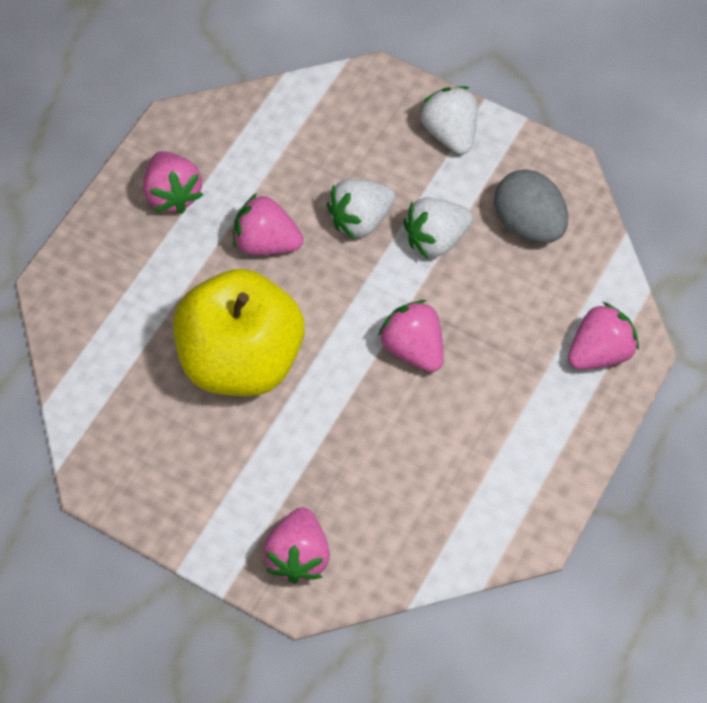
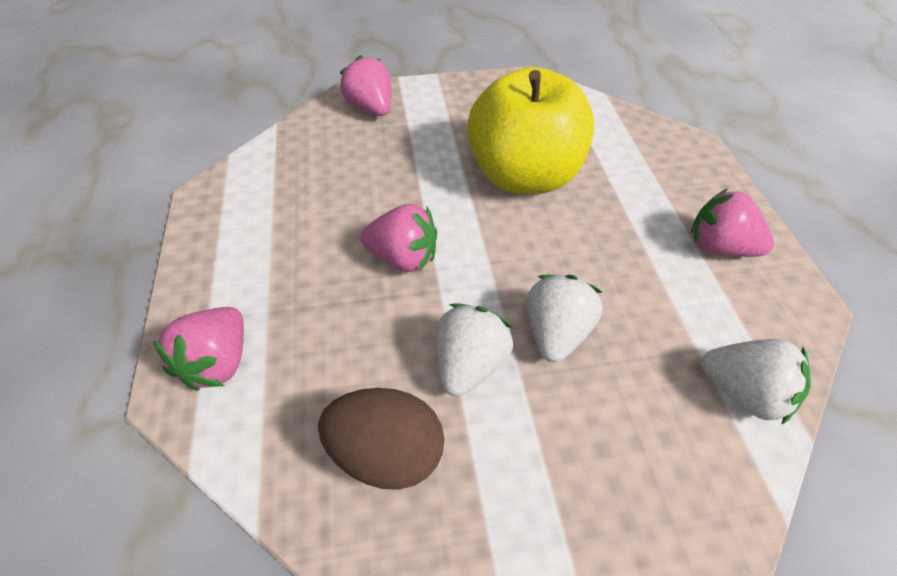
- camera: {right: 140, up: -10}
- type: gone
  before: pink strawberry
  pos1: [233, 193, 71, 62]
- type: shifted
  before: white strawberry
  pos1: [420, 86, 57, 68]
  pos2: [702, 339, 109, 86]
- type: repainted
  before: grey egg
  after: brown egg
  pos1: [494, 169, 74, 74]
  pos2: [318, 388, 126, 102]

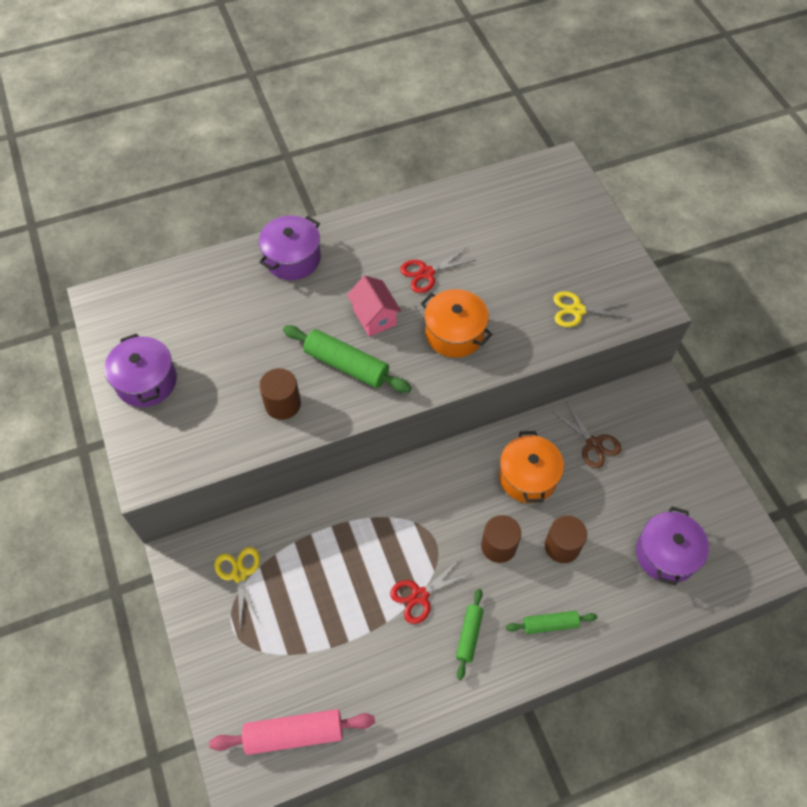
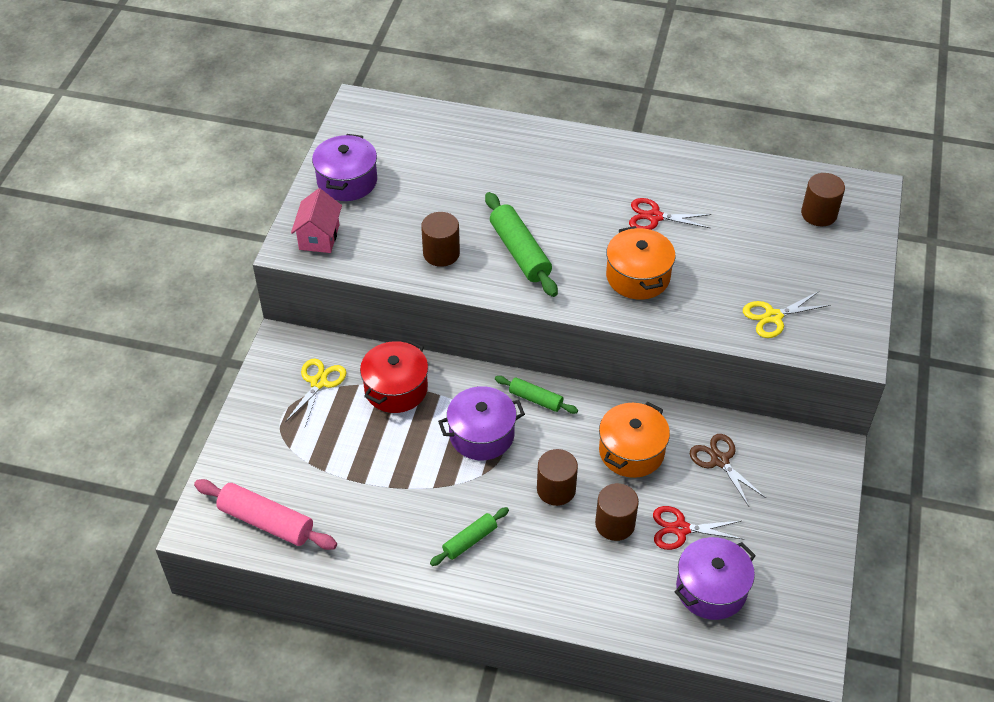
- camera: {right: 35, up: -10}
- type: shifted
  before: purple pot
  pos1: [259, 215, 62, 65]
  pos2: [438, 386, 87, 74]
- type: shifted
  before: pink house
  pos1: [347, 276, 54, 61]
  pos2: [291, 188, 51, 65]
- type: shifted
  before: red scissors
  pos1: [390, 559, 83, 65]
  pos2: [653, 506, 91, 44]
- type: shifted
  before: green rolling pin
  pos1: [506, 611, 91, 23]
  pos2: [495, 376, 83, 38]
- type: rotated
  before: brown scissors
  pos1: [553, 402, 69, 66]
  pos2: [690, 434, 76, 72]
  turn: 150
- type: rotated
  before: yellow scissors
  pos1: [554, 291, 78, 36]
  pos2: [743, 291, 88, 47]
  turn: -60
- type: new
  after: red pot
  pos2: [360, 340, 68, 73]
- type: new
  after: brown cylinder
  pos2: [801, 173, 44, 54]

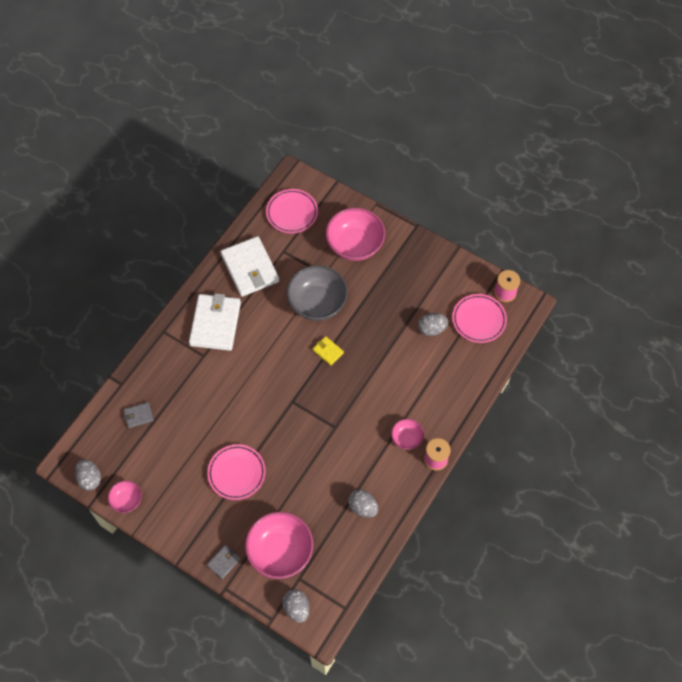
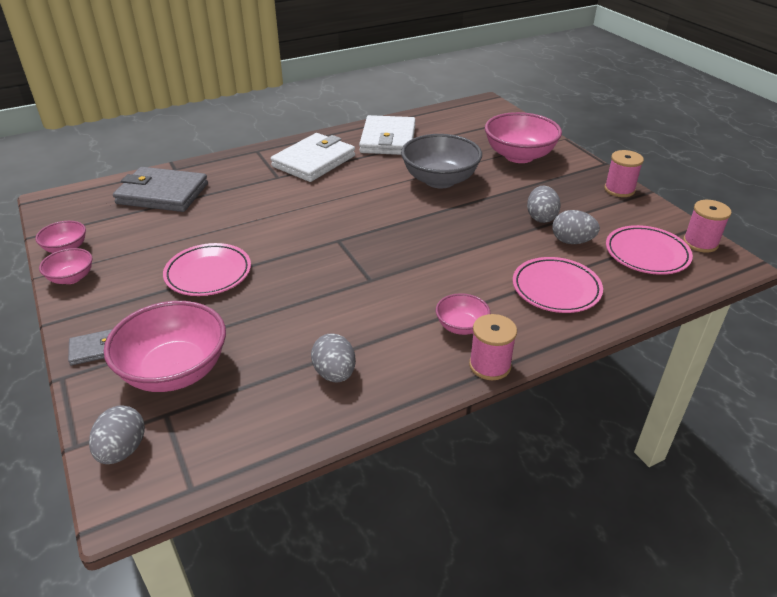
- camera: {right: 30, up: -25}
- type: shifted
  before: grey egg
  pos1: [75, 459, 26, 32]
  pos2: [527, 186, 34, 37]
- type: scaled
  before: grey wallet
  pos1: [124, 402, 30, 26]
  pos2: [113, 167, 95, 45]
  scale: 2.21
- type: shifted
  before: pink plate
  pos1: [266, 189, 52, 45]
  pos2: [513, 257, 90, 56]
- type: gone
  before: yellow wallet
  pos1: [313, 336, 31, 29]
- type: new
  after: pink bowl
  pos2: [39, 248, 53, 36]
- type: new
  after: pink spool
  pos2: [604, 150, 40, 47]

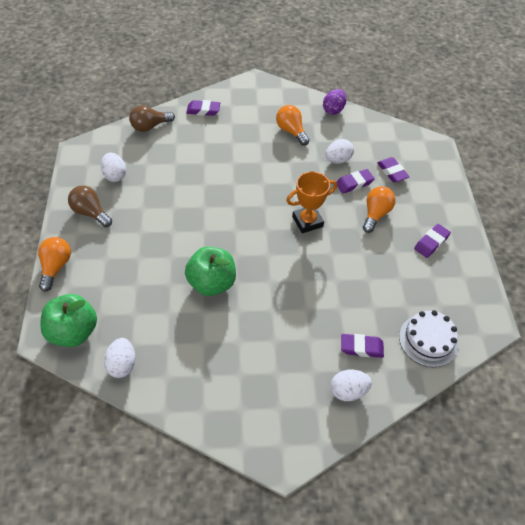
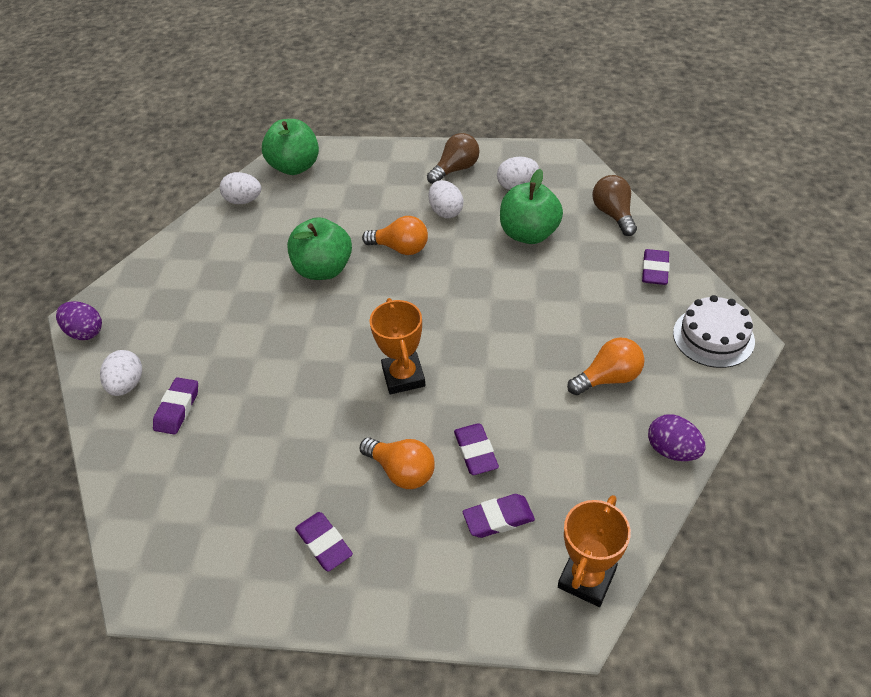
- camera: {right: 105, up: -5}
- type: shifted
  before: orange light bulb
  pos1: [38, 237, 33, 55]
  pos2: [362, 216, 66, 39]
- type: shifted
  before: white egg
  pos1: [325, 139, 29, 24]
  pos2: [428, 180, 35, 38]
- type: shifted
  before: white cake
  pos1: [399, 310, 59, 57]
  pos2: [673, 295, 82, 73]
- type: new
  after: purple egg
  pos2: [56, 301, 46, 39]
- type: new
  after: green apple
  pos2: [500, 169, 63, 75]
- type: new
  after: orange trophy
  pos2: [558, 495, 73, 112]

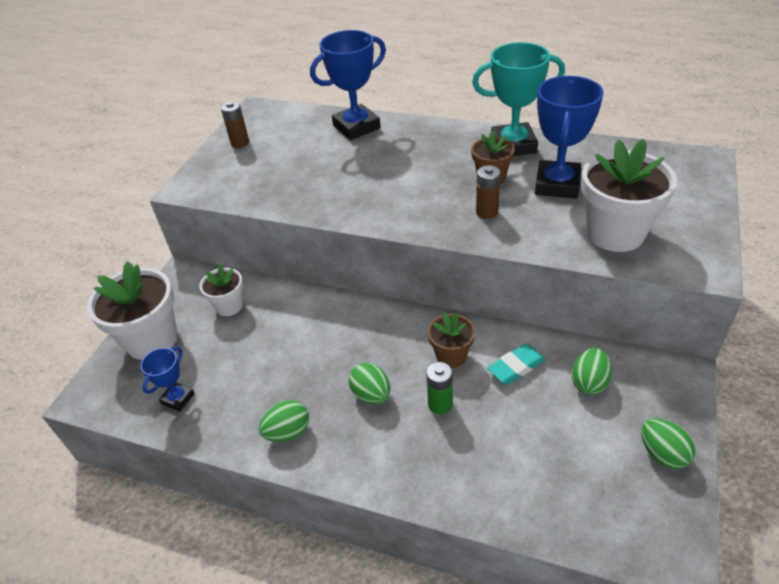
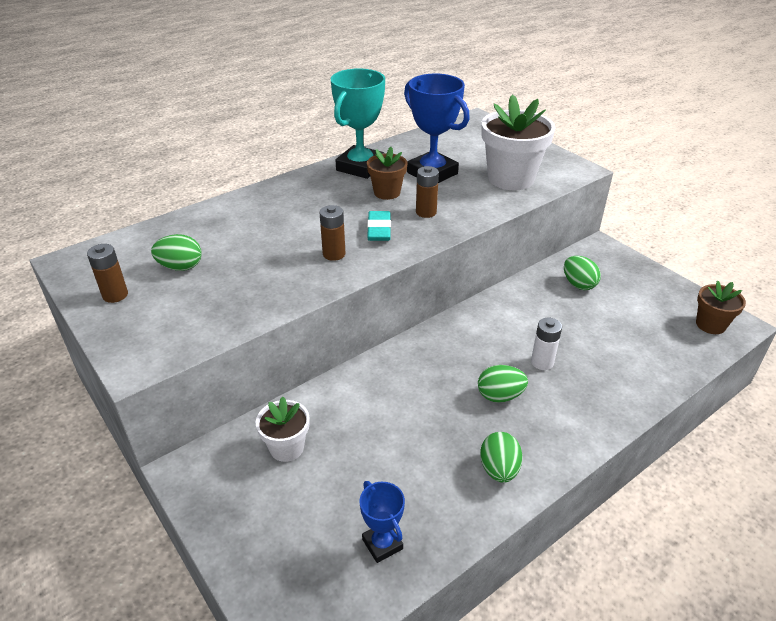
- camera: {right: -60, up: -5}
- type: gone
  before: white flower pot
  pos1: [87, 261, 90, 99]
- type: gone
  before: blue trophy
  pos1: [310, 30, 76, 110]
- type: repainted
  before: green battery
  after: white battery
  pos1: [426, 362, 27, 53]
  pos2: [531, 318, 31, 52]
- type: shifted
  before: brown flower pot
  pos1: [428, 312, 47, 56]
  pos2: [696, 280, 50, 54]
- type: shifted
  before: turquoise eraser
  pos1: [487, 344, 59, 40]
  pos2: [367, 211, 24, 30]
- type: shifted
  before: green egg
  pos1: [641, 418, 54, 51]
  pos2: [151, 234, 51, 37]
- type: new
  after: brown battery
  pos2: [320, 205, 25, 56]

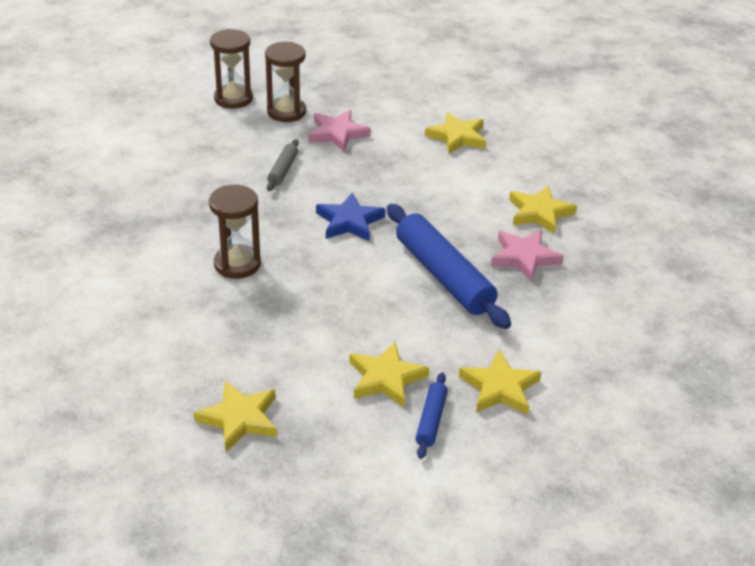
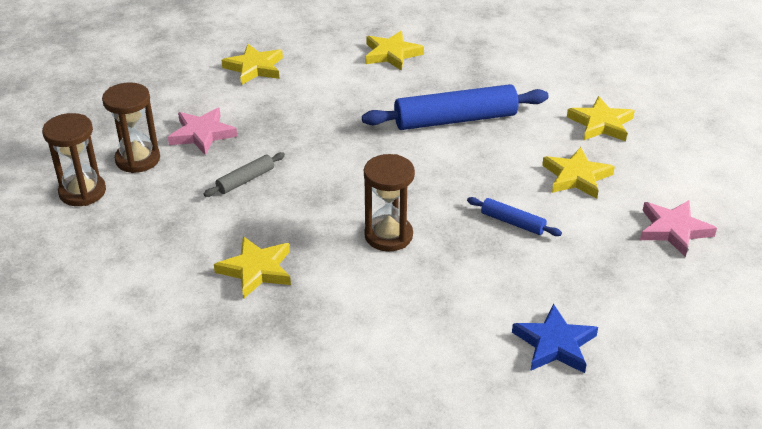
- camera: {right: -70, up: 0}
- type: shifted
  before: yellow star
  pos1: [194, 380, 83, 72]
  pos2: [214, 236, 77, 63]
- type: rotated
  before: grey rolling pin
  pos1: [267, 139, 32, 52]
  pos2: [204, 152, 81, 45]
  turn: -75
- type: shifted
  before: blue star
  pos1: [316, 192, 69, 50]
  pos2: [512, 304, 86, 69]
- type: shifted
  before: blue rolling pin
  pos1: [416, 372, 32, 87]
  pos2: [467, 197, 95, 39]
- type: shifted
  before: pink star
  pos1: [491, 230, 73, 52]
  pos2: [640, 200, 77, 57]

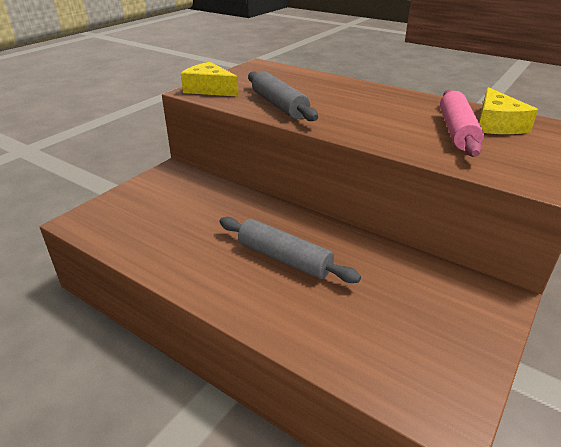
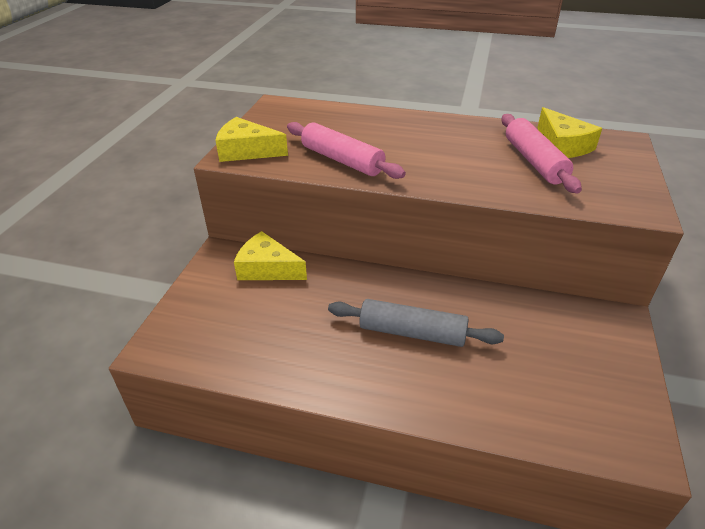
- camera: {right: -20, up: 5}
- type: repainted
  before: grey rolling pin
  after: pink rolling pin
  pos1: [248, 71, 70, 50]
  pos2: [287, 122, 119, 57]
- type: new
  after: yellow cheese
  pos2: [234, 231, 73, 49]

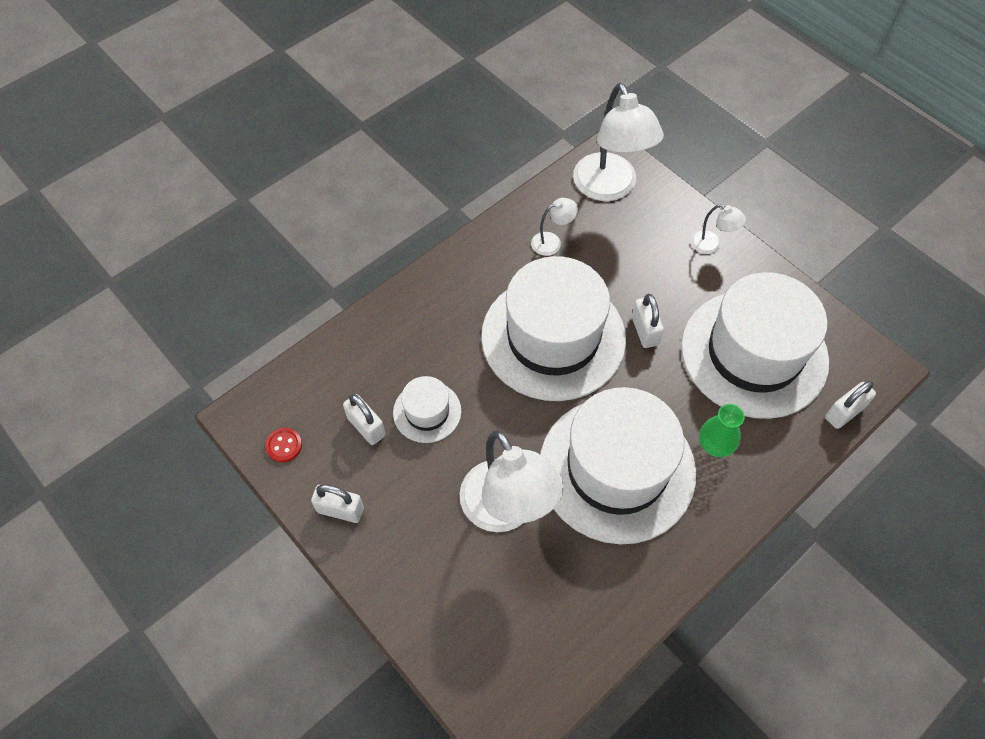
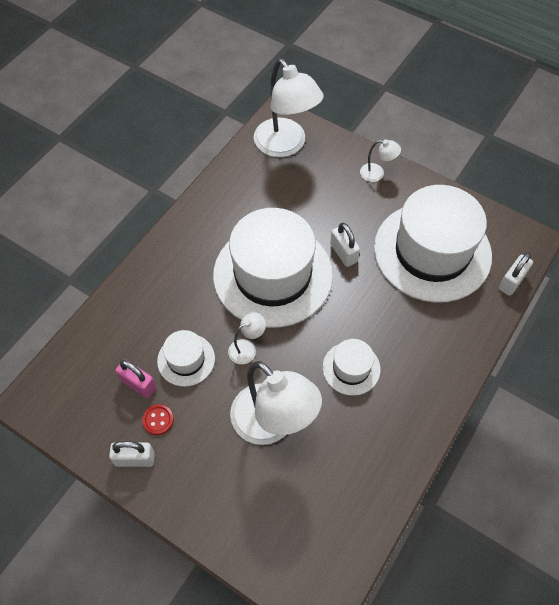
- camera: {right: -15, up: 0}
- type: shifted
  before: red button
  pos1: [265, 428, 37, 34]
  pos2: [142, 404, 32, 31]
- type: repainted
  before: white padlock
  after: pink padlock
  pos1: [343, 394, 42, 51]
  pos2: [115, 359, 41, 39]
- type: shifted
  before: white lamp
  pos1: [531, 198, 47, 58]
  pos2: [228, 312, 38, 52]
- type: scaled
  before: white hat
  pos1: [540, 387, 156, 157]
  pos2: [322, 339, 59, 57]
  scale: 0.45
- type: gone
  before: green vase
  pos1: [699, 404, 46, 53]

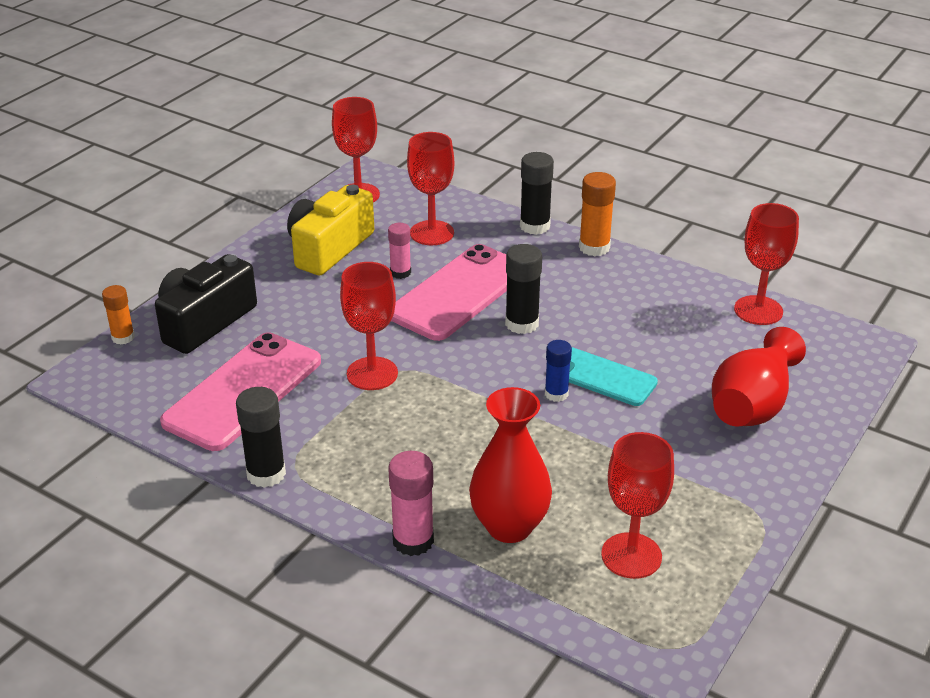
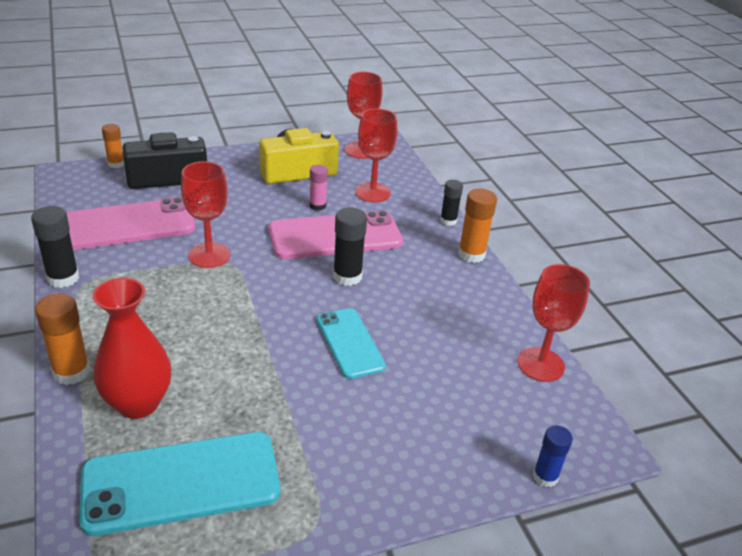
- camera: {right: 35, up: 0}
- type: repainted
  before: pink glue stick
  after: orange glue stick
  pos1: [388, 451, 46, 105]
  pos2: [35, 293, 55, 92]
- type: scaled
  before: black glue stick
  pos1: [520, 152, 34, 83]
  pos2: [440, 180, 23, 46]
  scale: 0.66
- type: shifted
  before: blue glue stick
  pos1: [545, 340, 27, 62]
  pos2: [533, 425, 40, 62]
- type: swapped
  before: red goblet
  after: turquoise phone
  pos1: [601, 432, 73, 147]
  pos2: [79, 432, 201, 104]
- type: gone
  before: red vase
  pos1: [712, 327, 94, 99]

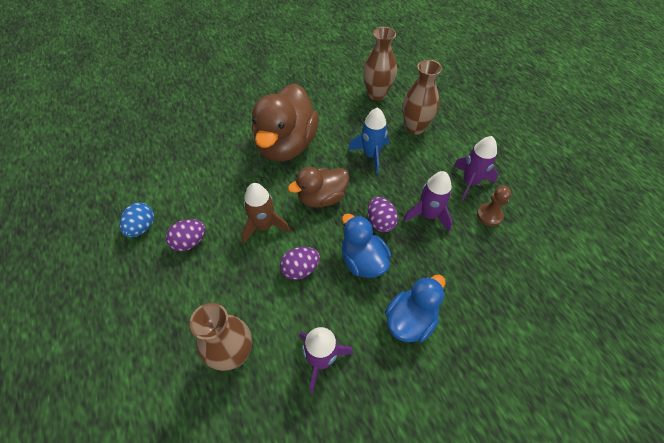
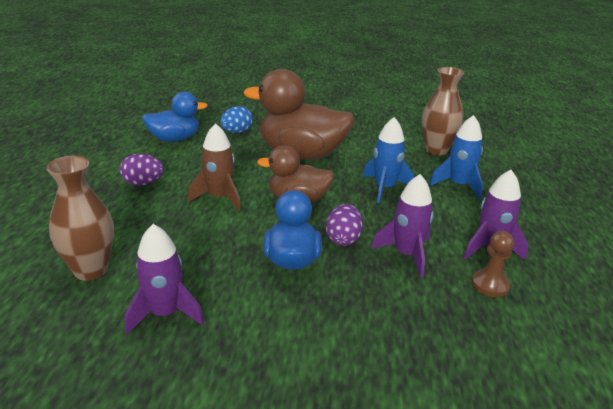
- camera: {right: 30, up: -25}
- type: shifted
  before: blue egg
  pos1: [119, 202, 35, 35]
  pos2: [220, 106, 33, 27]
- type: rotated
  before: brown duck
  pos1: [252, 83, 67, 78]
  pos2: [244, 69, 111, 91]
  turn: 60
- type: gone
  before: purple egg
  pos1: [280, 247, 40, 33]
- type: shifted
  before: blue duck
  pos1: [385, 274, 61, 68]
  pos2: [142, 92, 66, 50]
- type: swapped
  before: brown vase
  after: blue rocket
  pos1: [402, 60, 40, 75]
  pos2: [429, 115, 54, 84]

